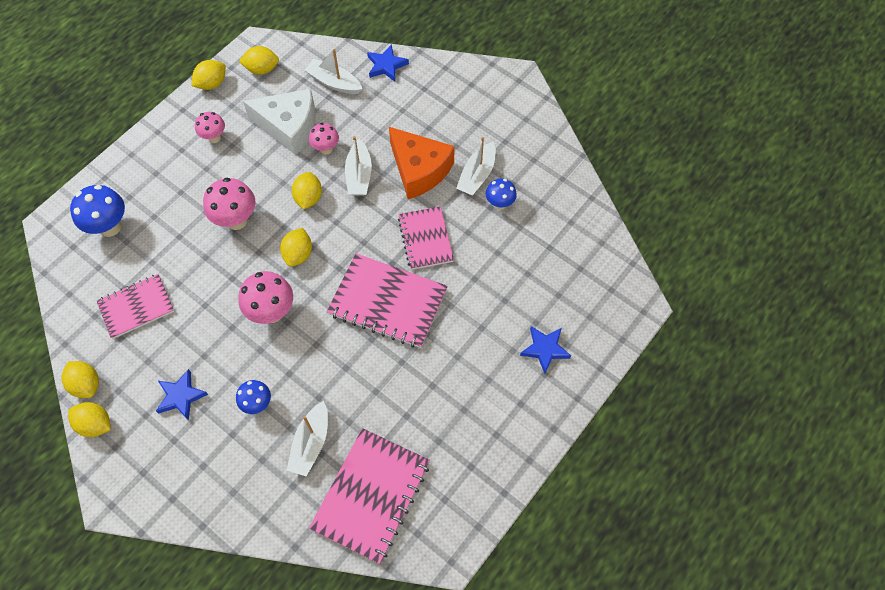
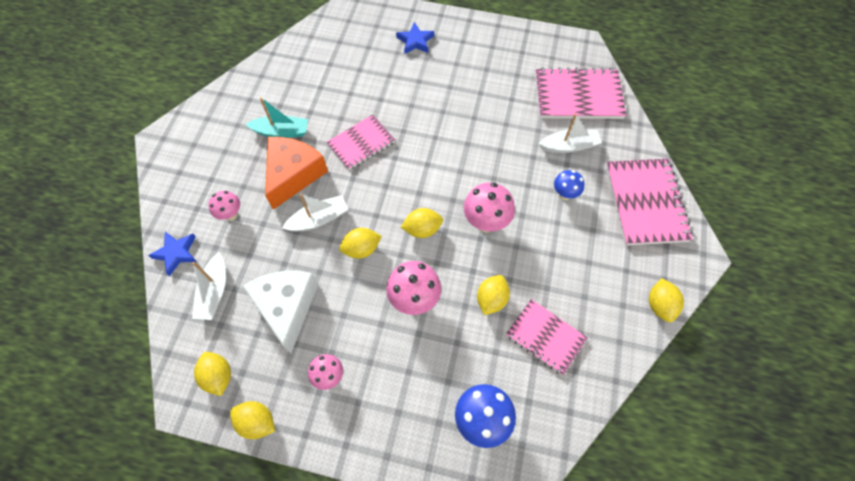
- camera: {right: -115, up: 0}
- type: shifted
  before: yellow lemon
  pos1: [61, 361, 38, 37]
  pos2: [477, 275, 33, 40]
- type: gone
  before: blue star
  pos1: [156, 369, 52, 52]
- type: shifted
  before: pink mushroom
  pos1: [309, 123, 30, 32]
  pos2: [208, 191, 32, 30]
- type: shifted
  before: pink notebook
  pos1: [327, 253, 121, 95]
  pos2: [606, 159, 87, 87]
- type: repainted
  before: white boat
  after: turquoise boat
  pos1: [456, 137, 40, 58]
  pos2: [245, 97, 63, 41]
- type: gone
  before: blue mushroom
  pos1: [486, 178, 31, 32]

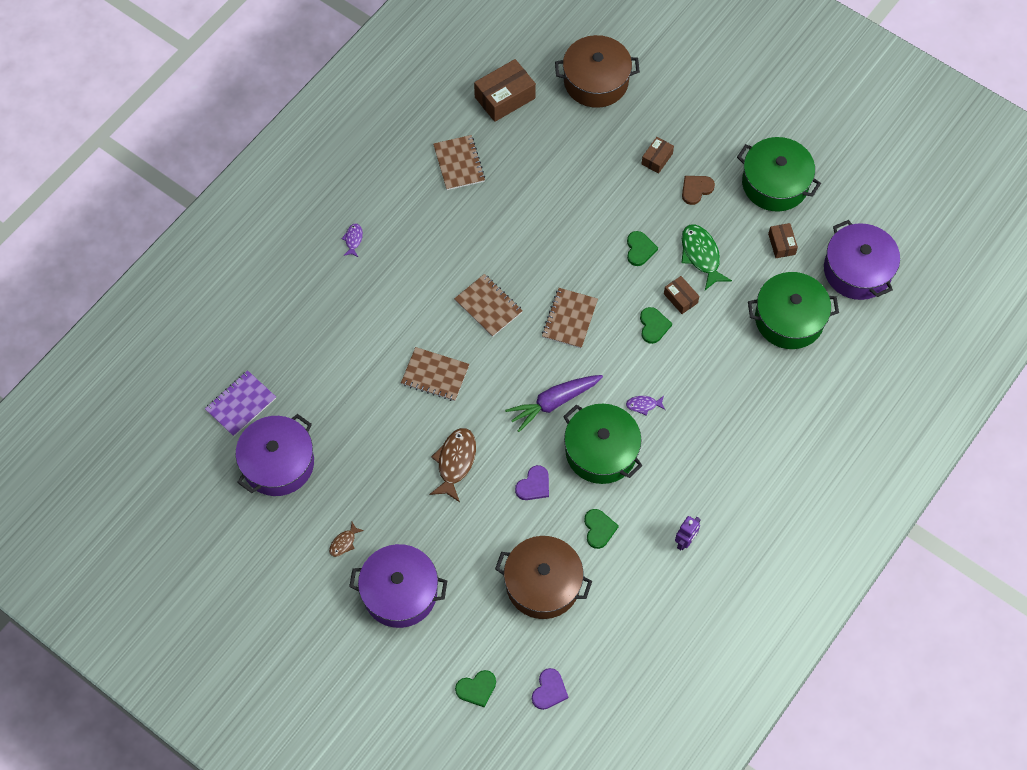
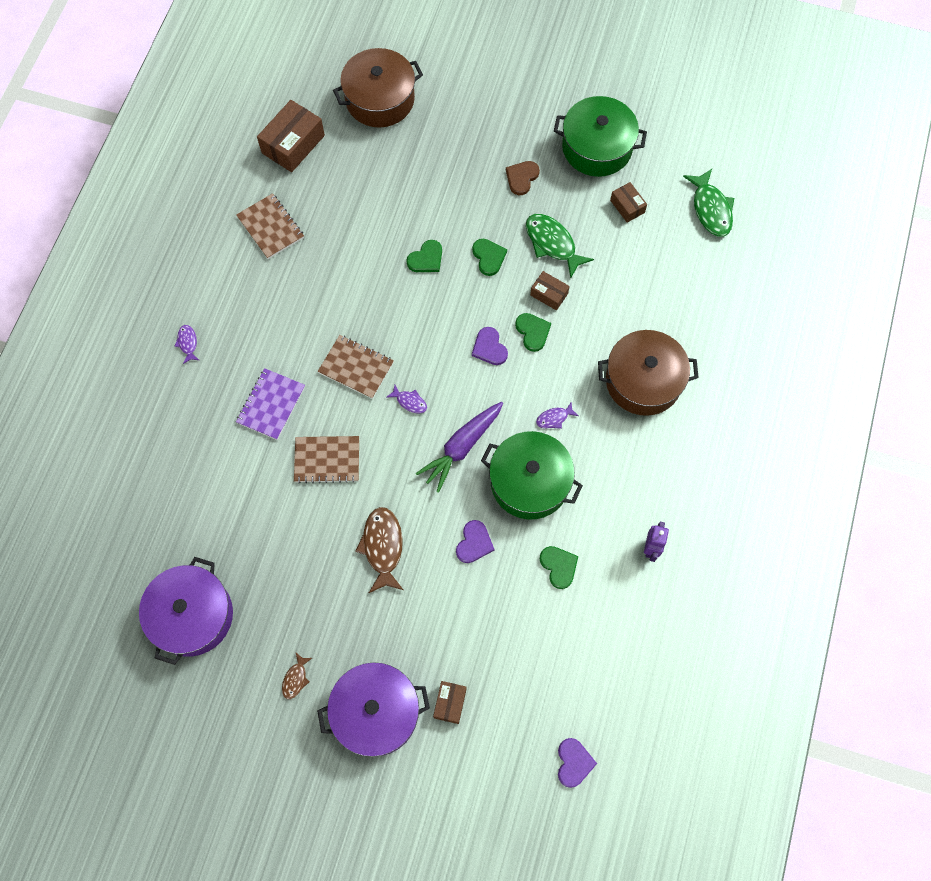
- camera: {right: -20, up: 5}
- type: shifted
  before: purple notebook
  pos1: [205, 370, 71, 66]
  pos2: [236, 368, 69, 72]
- type: shifted
  before: green heart
  pos1: [455, 670, 41, 37]
  pos2: [406, 240, 36, 32]
- type: shifted
  before: brown pot
  pos1: [495, 536, 97, 83]
  pos2: [598, 330, 101, 86]
- type: gone
  before: brown notebook
  pos1: [542, 288, 56, 60]
- type: shifted
  before: brown box
  pos1: [642, 137, 32, 37]
  pos2: [433, 681, 34, 43]
- type: gone
  before: green pot
  pos1: [748, 272, 91, 77]
- type: swapped
  before: purple pot
  after: green fish
  pos1: [824, 220, 76, 80]
  pos2: [683, 169, 51, 68]
- type: new
  after: purple fish
  pos2: [386, 385, 41, 28]
- type: new
  after: purple heart
  pos2: [472, 327, 36, 38]

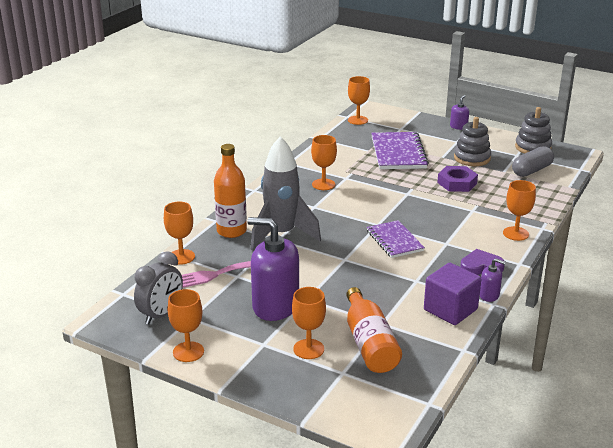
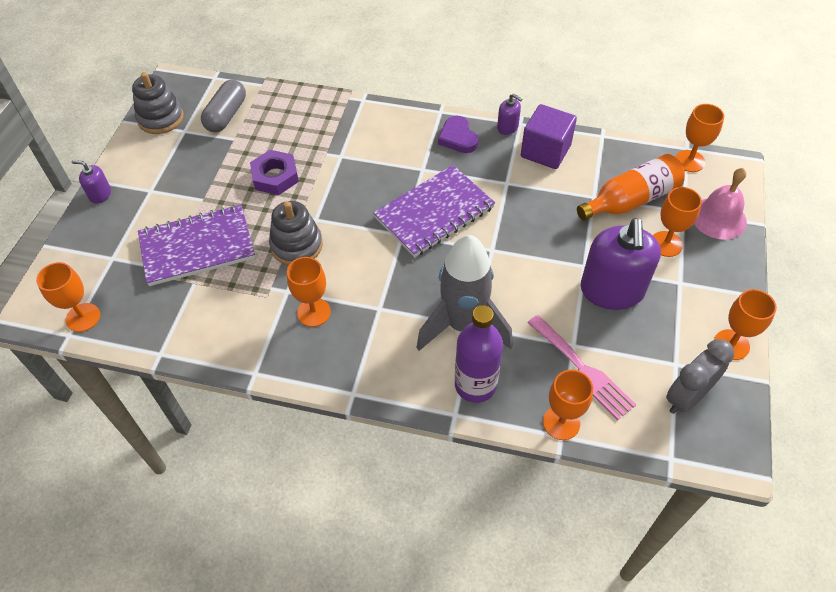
- camera: {right: -105, up: 25}
- type: rotated
  before: grey clock
  pos1: [134, 251, 49, 73]
  pos2: [666, 339, 68, 75]
  turn: -60
- type: repainted
  before: orange bottle
  after: purple bottle
  pos1: [214, 144, 33, 94]
  pos2: [455, 305, 48, 98]
- type: scaled
  before: purple notebook
  pos1: [367, 220, 58, 38]
  pos2: [373, 165, 122, 92]
  scale: 1.53
- type: shifted
  before: grey stacking toy
  pos1: [454, 117, 37, 49]
  pos2: [269, 201, 54, 64]
- type: rotated
  before: purple soap dispenser
  pos1: [480, 258, 26, 44]
  pos2: [497, 93, 25, 42]
  turn: 120
- type: shifted
  before: orange goblet
  pos1: [503, 180, 33, 61]
  pos2: [676, 104, 48, 68]
- type: rotated
  before: grey capsule
  pos1: [512, 146, 42, 31]
  pos2: [201, 80, 45, 52]
  turn: 75
- type: new
  after: pink bell
  pos2: [694, 168, 53, 72]

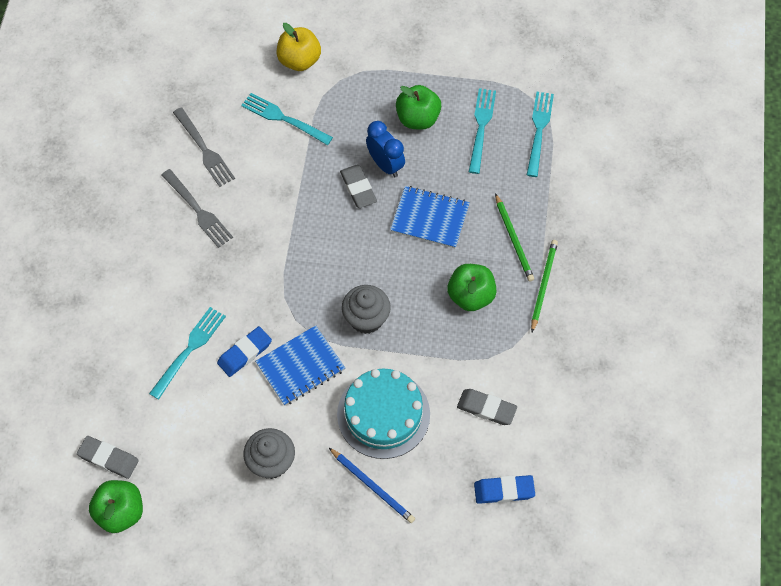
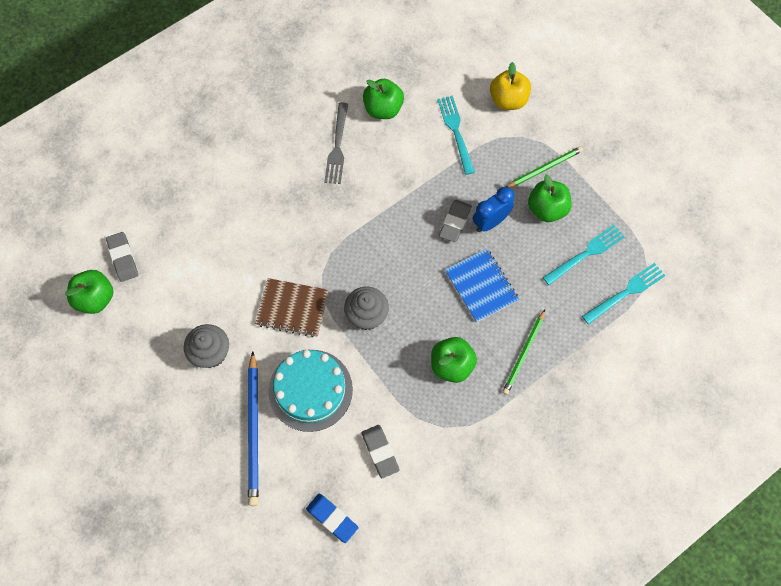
- camera: {right: 45, up: 5}
- type: gone
  before: turquoise fork
  pos1: [149, 307, 77, 93]
- type: swapped
  before: grey fork
  after: green apple
  pos1: [173, 107, 62, 80]
  pos2: [363, 79, 41, 40]
- type: gone
  before: blue eraser
  pos1: [217, 326, 55, 51]
- type: repainted
  before: blue notebook
  after: brown notebook
  pos1: [255, 325, 90, 81]
  pos2: [255, 278, 74, 59]
- type: scaled
  before: blue pencil
  pos1: [329, 448, 86, 75]
  pos2: [248, 351, 11, 155]
  scale: 1.53
- type: rotated
  before: blue clock
  pos1: [366, 121, 39, 56]
  pos2: [473, 187, 41, 45]
  turn: -135
- type: shifted
  before: green pencil
  pos1: [531, 240, 27, 92]
  pos2: [506, 146, 77, 42]

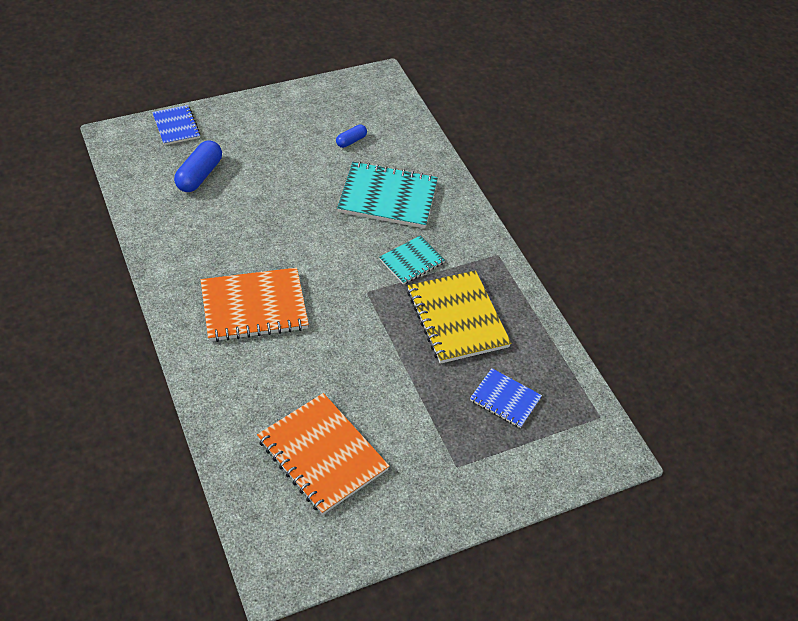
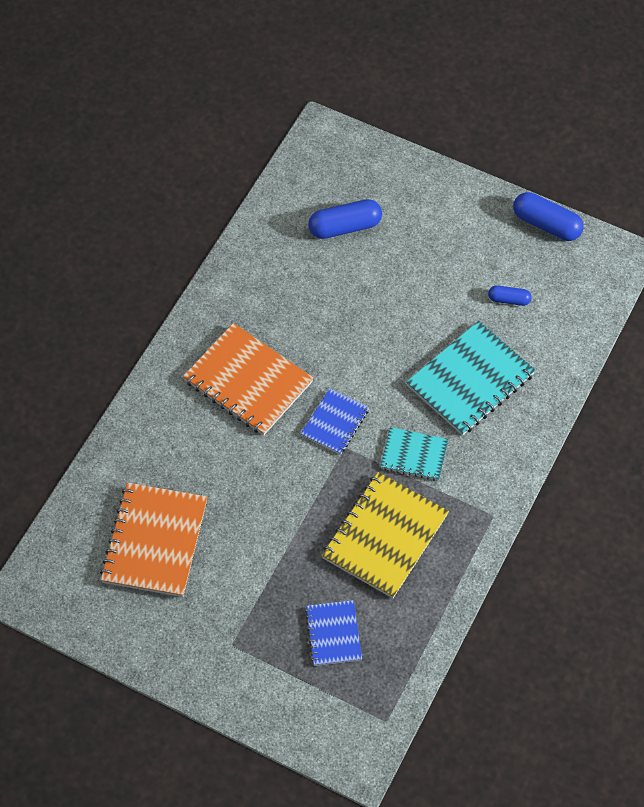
- camera: {right: 55, up: 10}
- type: shifted
  before: blue notebook
  pos1: [152, 105, 49, 40]
  pos2: [301, 388, 68, 67]
- type: rotated
  before: turquoise notebook
  pos1: [337, 161, 101, 67]
  pos2: [406, 321, 130, 115]
  turn: 75
- type: new
  after: blue capsule
  pos2: [513, 192, 71, 49]

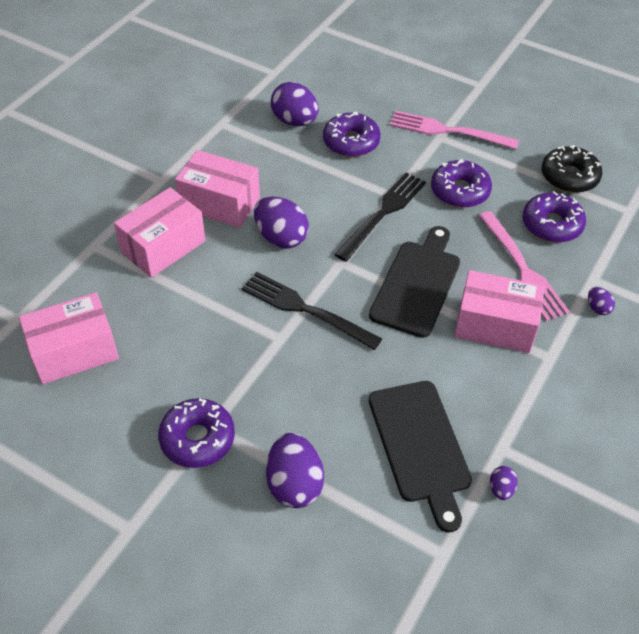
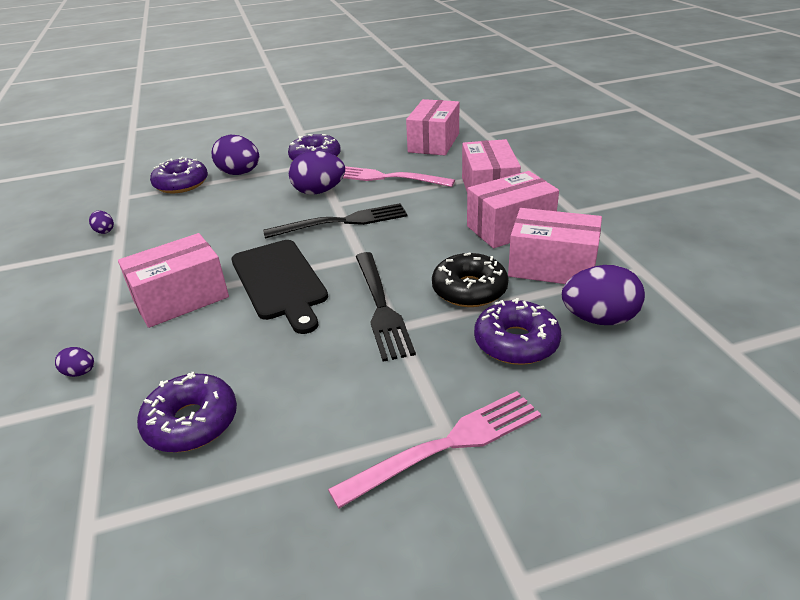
- camera: {right: 135, up: -15}
- type: shifted
  before: purple egg
  pos1: [254, 197, 55, 52]
  pos2: [288, 151, 57, 44]
- type: gone
  before: black cutting board
  pos1: [369, 381, 103, 152]
- type: shifted
  before: purple donut
  pos1: [431, 159, 61, 49]
  pos2: [150, 157, 58, 36]
- type: shifted
  before: pink fork
  pos1: [479, 211, 90, 110]
  pos2: [343, 166, 112, 21]
- type: shifted
  before: black donut
  pos1: [542, 145, 60, 48]
  pos2: [432, 253, 77, 54]
- type: new
  after: pink box
  pos2: [508, 208, 94, 76]

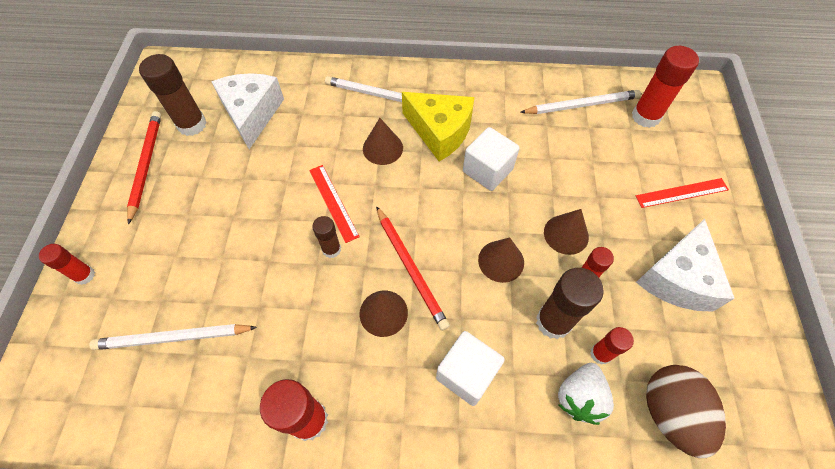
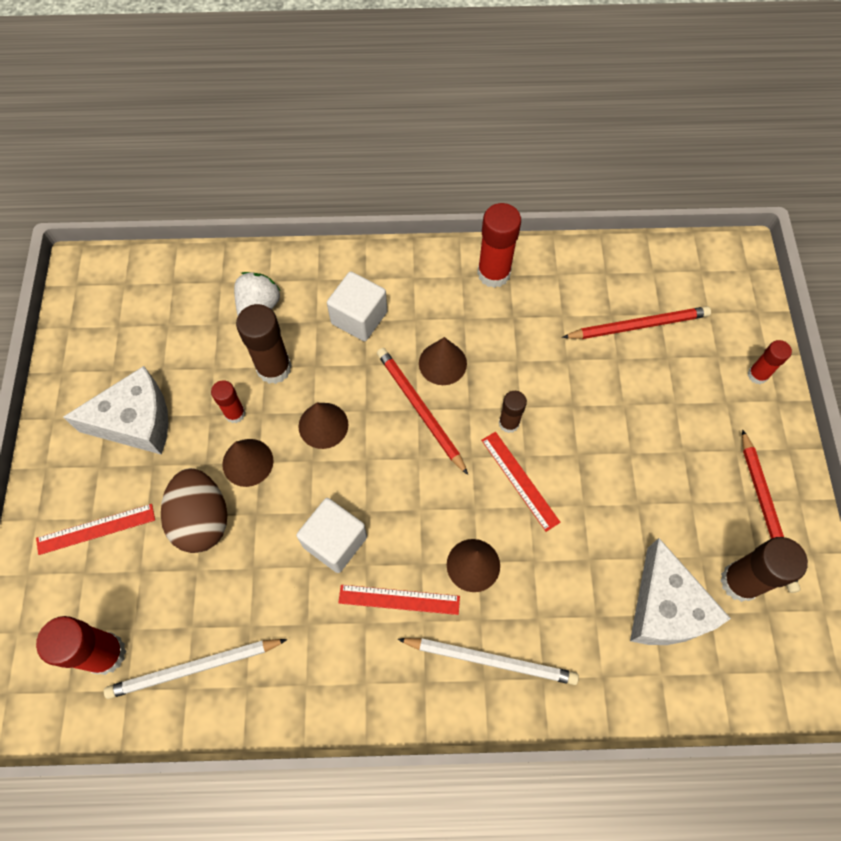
- camera: {right: 175, up: 5}
- type: repainted
  before: white pencil
  after: red pencil
  pos1: [89, 324, 168, 26]
  pos2: [562, 306, 149, 33]
- type: swapped
  before: yellow cheese
  after: red ruler
  pos1: [402, 92, 73, 69]
  pos2: [338, 585, 122, 30]
- type: gone
  before: red glue stick
  pos1: [590, 327, 44, 38]
- type: rotated
  before: white cheese
  pos1: [636, 219, 99, 93]
  pos2: [63, 366, 106, 89]
  turn: 60
- type: shifted
  before: brown egg
  pos1: [646, 365, 80, 93]
  pos2: [161, 468, 66, 85]

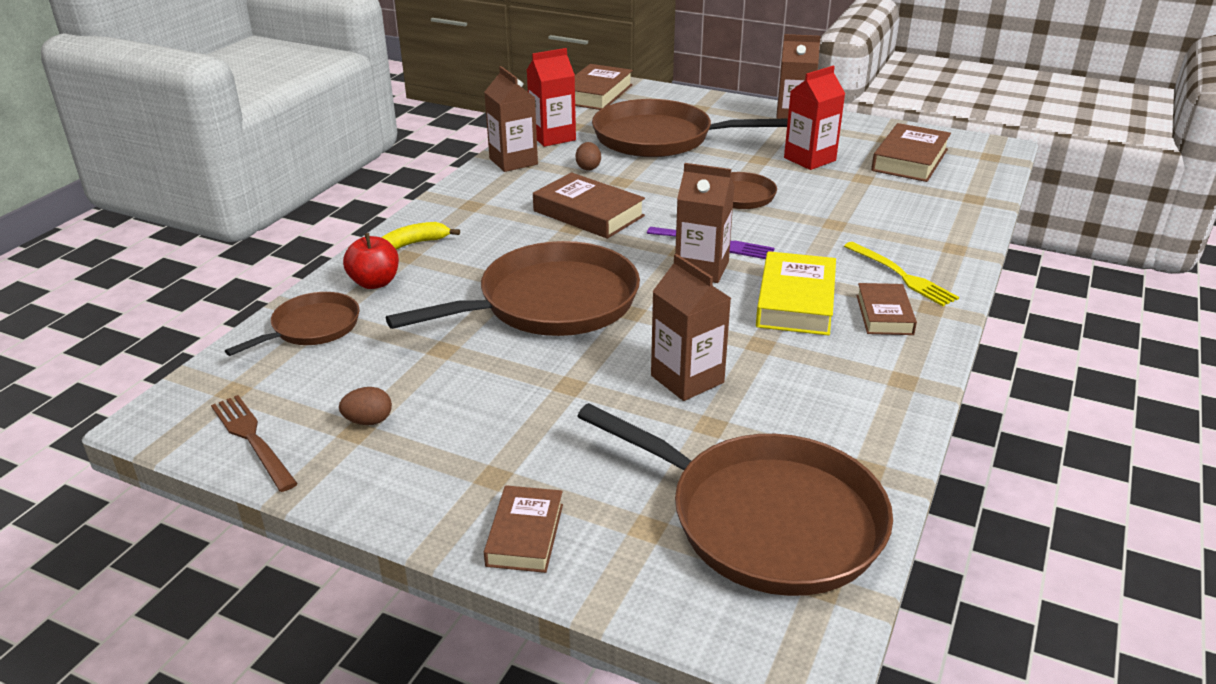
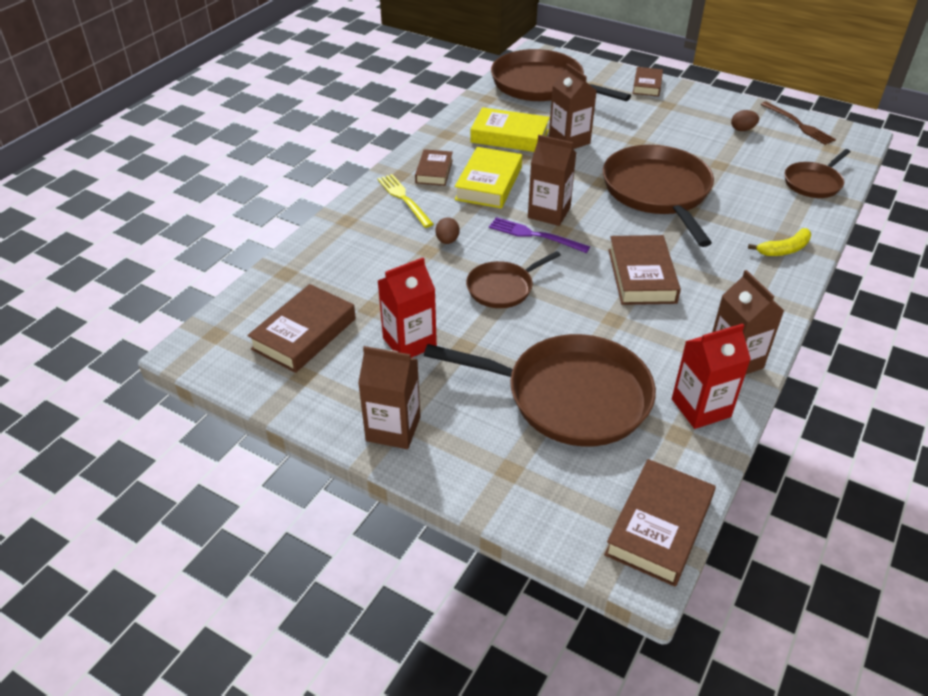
- camera: {right: -175, up: 10}
- type: gone
  before: red apple
  pos1: [343, 233, 56, 56]
- type: rotated
  before: brown pan
  pos1: [386, 241, 254, 95]
  pos2: [603, 145, 111, 102]
  turn: 105
- type: rotated
  before: brown book
  pos1: [533, 172, 112, 67]
  pos2: [608, 235, 73, 70]
  turn: 45
- type: shifted
  before: brown egg
  pos1: [576, 142, 25, 29]
  pos2: [435, 217, 25, 27]
- type: new
  after: yellow book
  pos2: [470, 107, 80, 45]

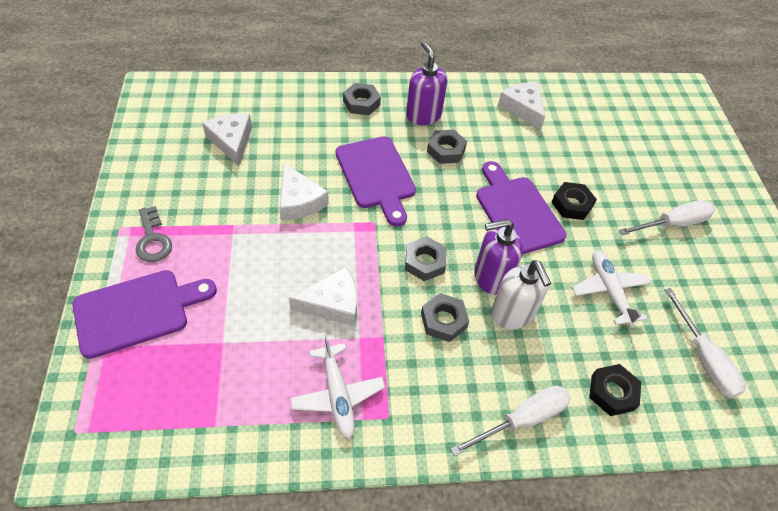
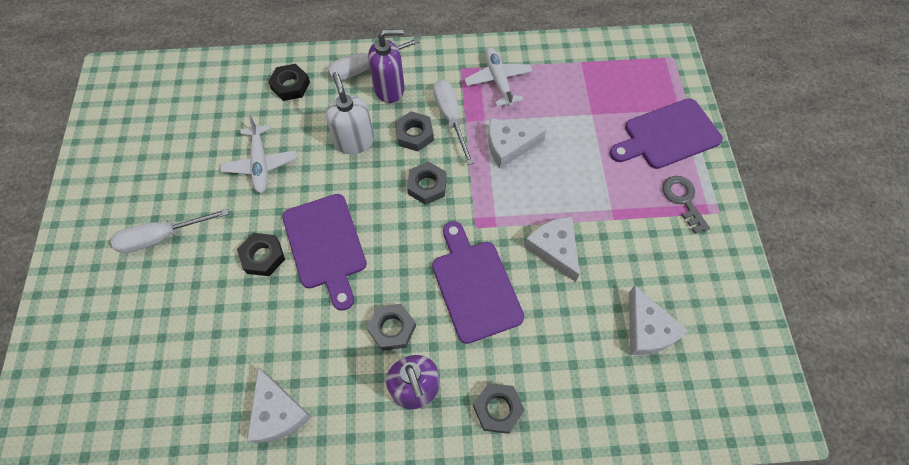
- camera: {right: -175, up: 10}
- type: shifted
  before: purple soap dispenser
  pos1: [474, 219, 49, 76]
  pos2: [368, 29, 37, 74]
- type: shifted
  before: white screwdriver
  pos1: [664, 288, 82, 110]
  pos2: [433, 80, 41, 85]

